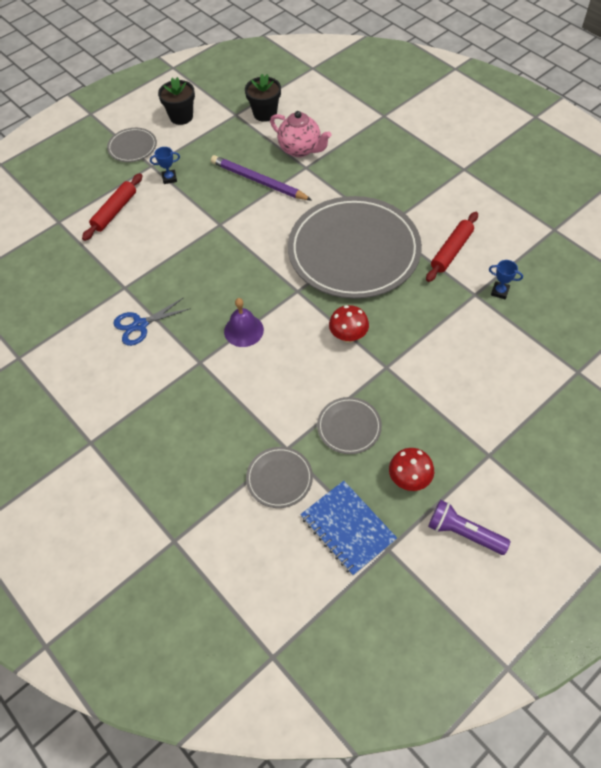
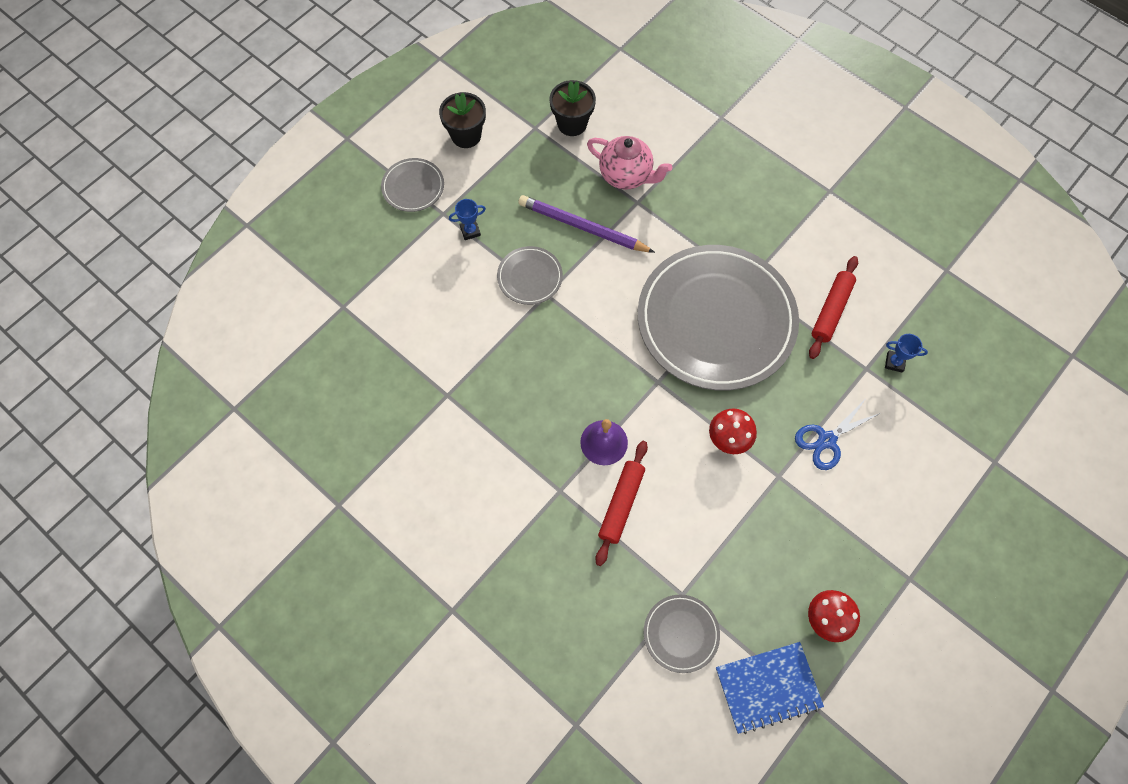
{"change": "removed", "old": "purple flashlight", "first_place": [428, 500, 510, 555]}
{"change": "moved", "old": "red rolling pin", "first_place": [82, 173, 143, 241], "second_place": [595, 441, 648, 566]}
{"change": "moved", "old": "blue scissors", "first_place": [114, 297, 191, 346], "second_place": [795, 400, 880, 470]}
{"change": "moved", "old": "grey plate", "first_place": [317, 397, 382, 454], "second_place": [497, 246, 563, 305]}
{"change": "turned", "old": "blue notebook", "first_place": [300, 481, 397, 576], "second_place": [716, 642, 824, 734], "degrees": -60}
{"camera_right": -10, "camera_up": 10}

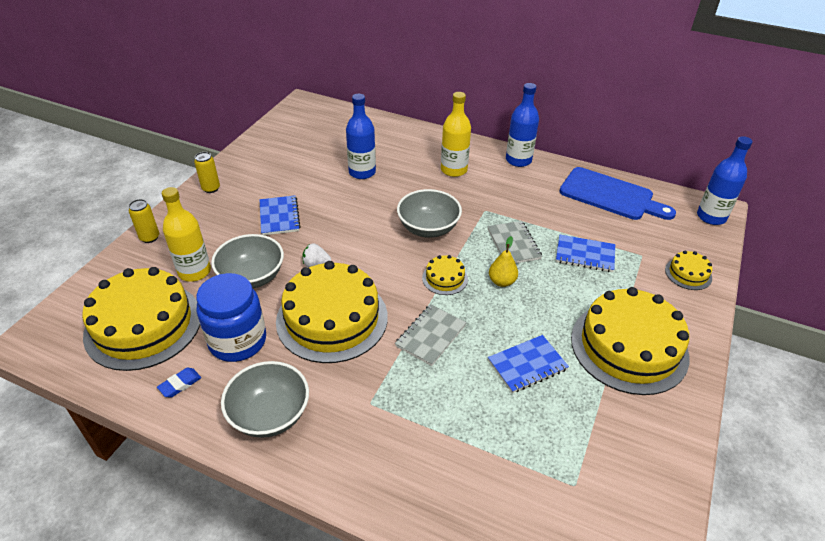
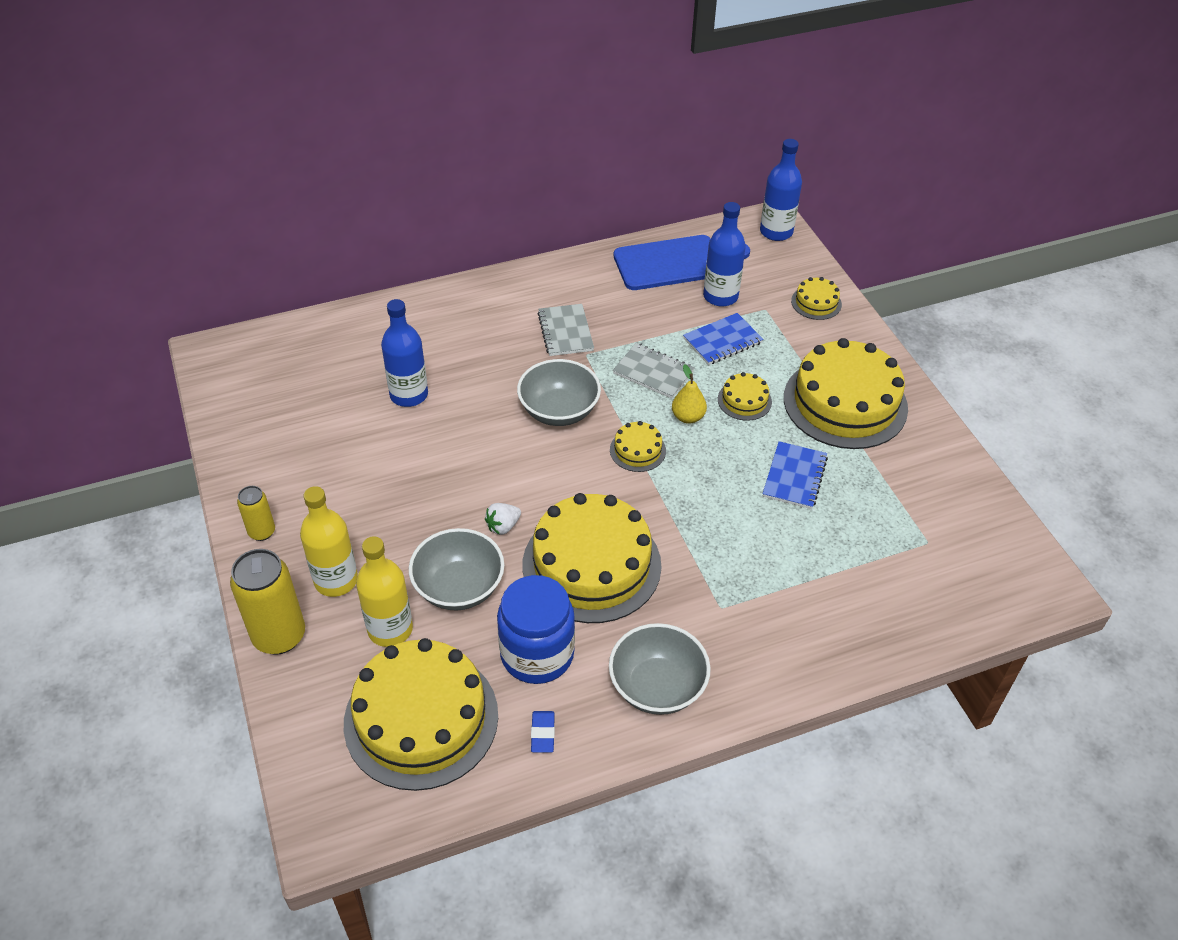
{"change": "removed", "old": "blue notebook", "first_place": [260, 195, 301, 235]}
{"change": "added", "new": "yellow cake", "second_place": [718, 372, 772, 421]}
{"change": "moved", "old": "grey notebook", "first_place": [395, 304, 467, 366], "second_place": [538, 304, 594, 356]}
{"change": "moved", "old": "yellow bottle", "first_place": [441, 92, 471, 177], "second_place": [300, 486, 358, 597]}
{"change": "moved", "old": "blue bottle", "first_place": [506, 83, 539, 167], "second_place": [703, 202, 746, 307]}
{"change": "resized", "old": "yellow can", "first_place": [129, 199, 159, 243], "second_place": [230, 549, 305, 655], "factor": 1.83}
{"camera_right": -45, "camera_up": 5}

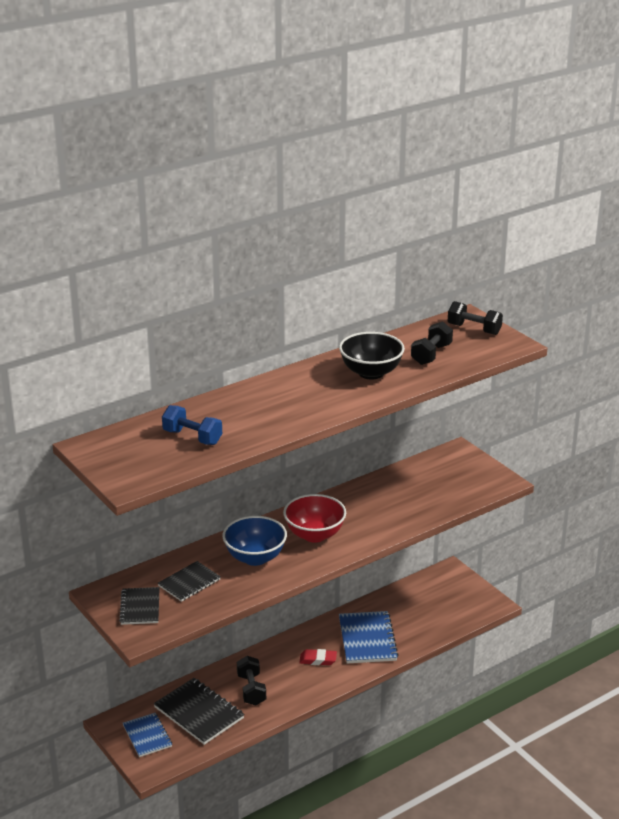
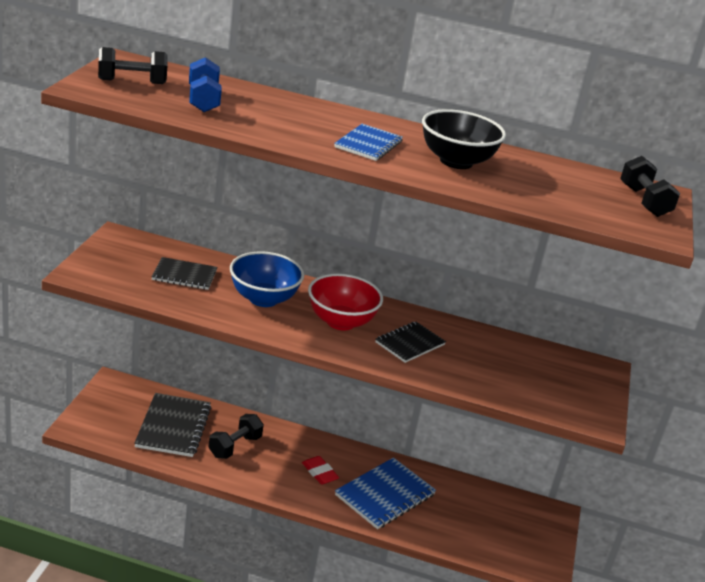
{"change": "moved", "old": "black notebook", "first_place": [119, 587, 160, 625], "second_place": [375, 322, 446, 363]}
{"change": "moved", "old": "blue notebook", "first_place": [123, 713, 172, 757], "second_place": [334, 124, 403, 161]}
{"change": "moved", "old": "black dumbbell", "first_place": [411, 321, 453, 365], "second_place": [98, 47, 167, 84]}
{"camera_right": 45, "camera_up": 0}

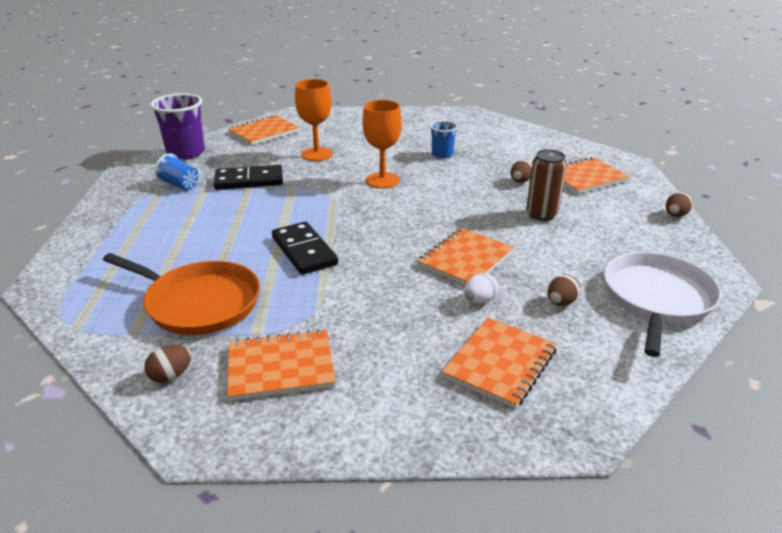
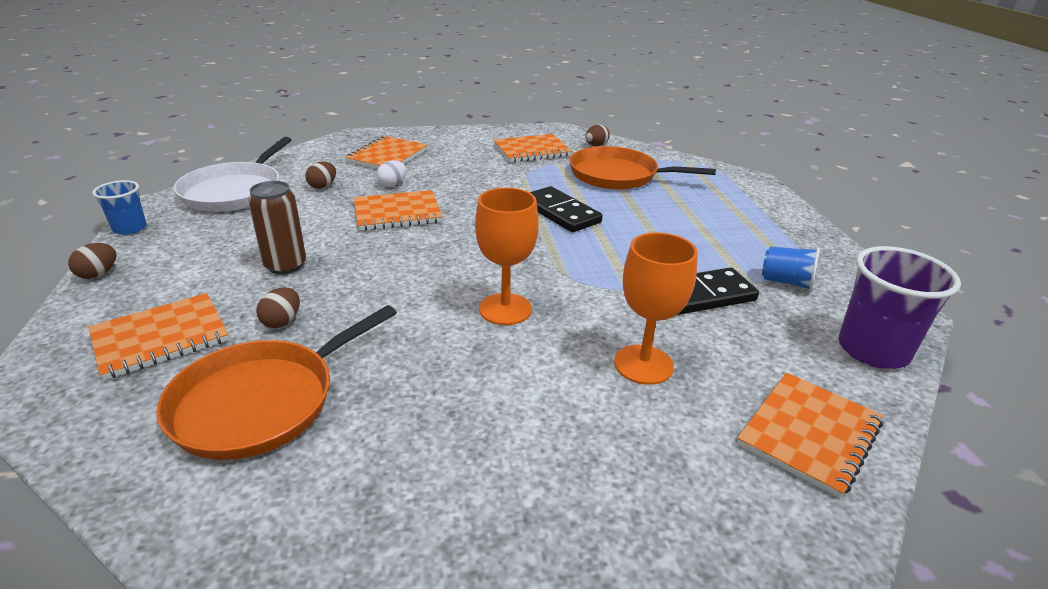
{"change": "added", "new": "orange pan", "second_place": [156, 305, 397, 460]}
{"change": "moved", "old": "blue cup", "first_place": [430, 120, 458, 158], "second_place": [92, 180, 147, 235]}
{"change": "turned", "old": "orange notebook", "first_place": [417, 228, 514, 285], "second_place": [354, 190, 443, 231], "degrees": 45}
{"camera_right": 170, "camera_up": 0}

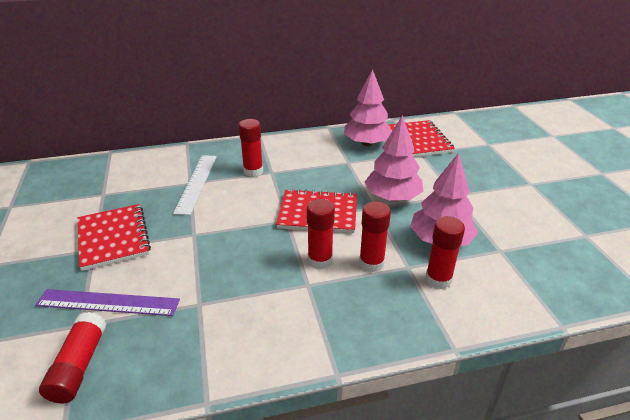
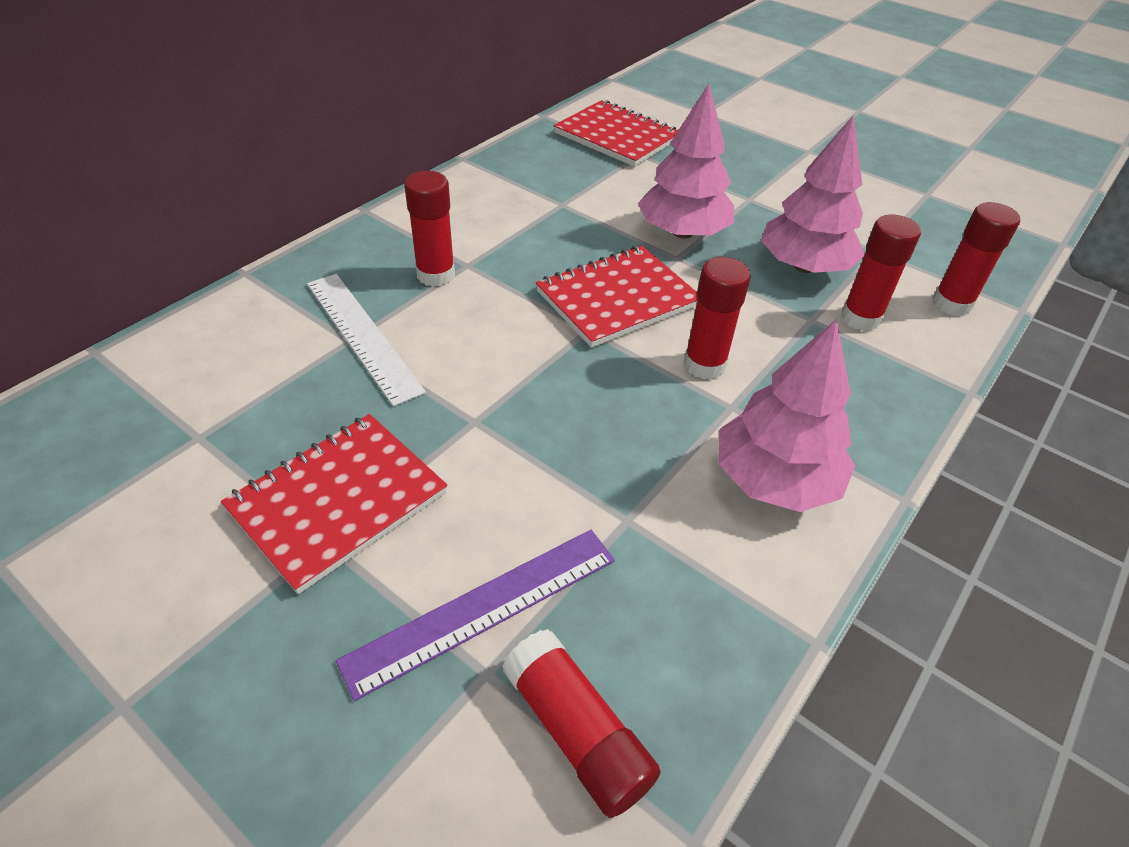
{"change": "moved", "old": "pink tree", "first_place": [344, 69, 392, 146], "second_place": [718, 319, 855, 512]}
{"change": "moved", "old": "red glue stick", "first_place": [359, 201, 391, 273], "second_place": [932, 202, 1020, 316]}
{"change": "turned", "old": "red notebook", "first_place": [78, 204, 151, 271], "second_place": [221, 414, 448, 594], "degrees": -75}
{"camera_right": -40, "camera_up": 10}

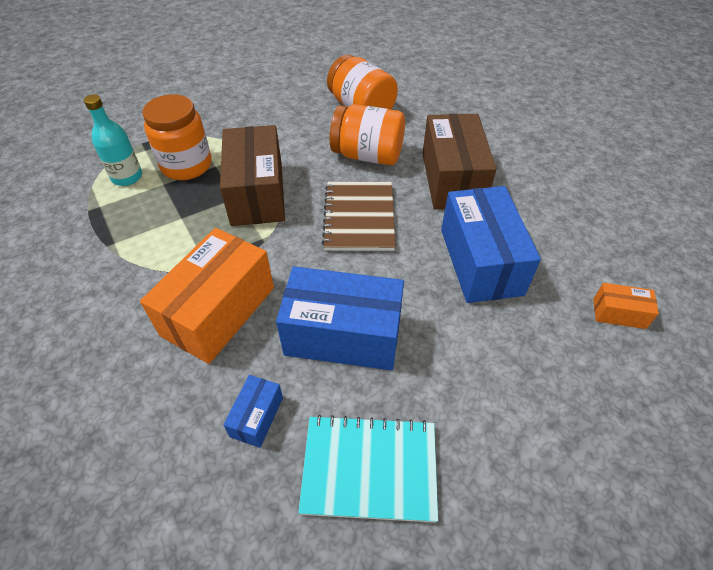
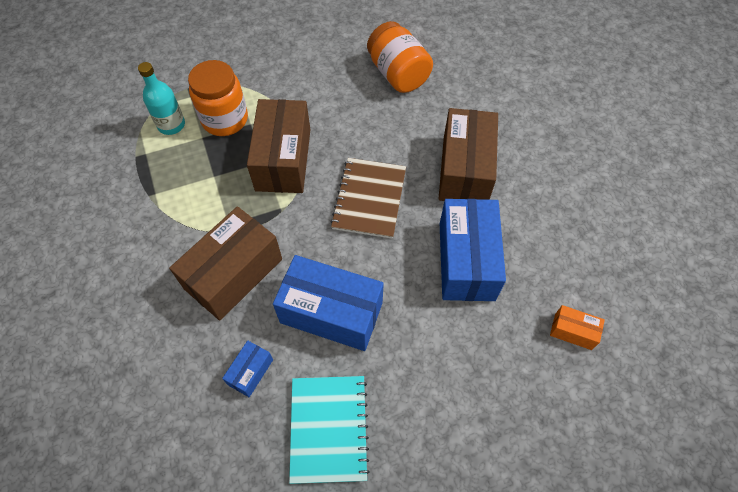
{"change": "removed", "old": "orange jar", "first_place": [330, 104, 405, 165]}
{"change": "recoloured", "old": "orange box", "new": "brown box", "first_place": [140, 228, 274, 364], "second_place": [169, 206, 282, 321]}
{"change": "turned", "old": "turquoise notebook", "first_place": [298, 415, 438, 523], "second_place": [289, 376, 370, 484], "degrees": 75}
{"camera_right": 10, "camera_up": 10}

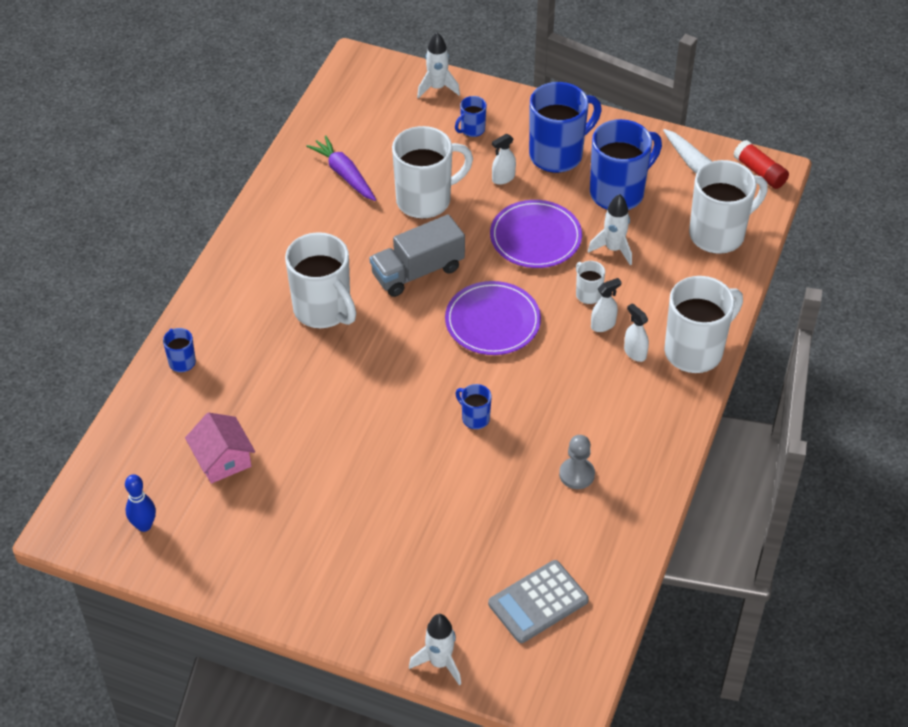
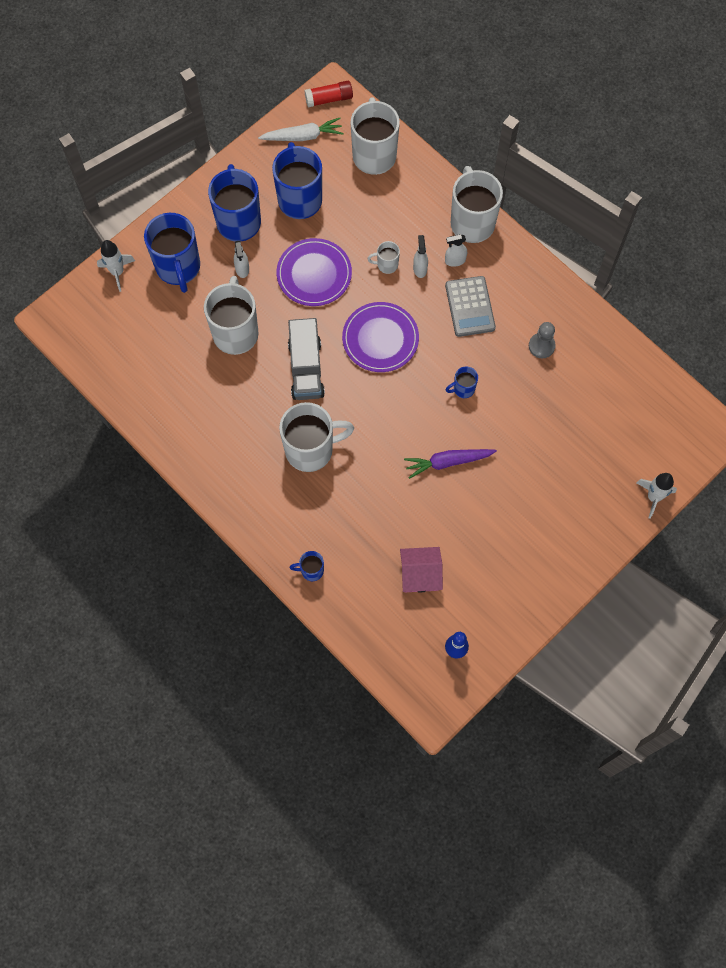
{"change": "removed", "old": "white rocket", "first_place": [588, 194, 632, 265]}
{"change": "moved", "old": "purple carrot", "first_place": [306, 135, 376, 201], "second_place": [404, 449, 497, 479]}
{"change": "moved", "old": "grey calculator", "first_place": [488, 560, 589, 643], "second_place": [445, 276, 496, 337]}
{"change": "resized", "old": "blue mug", "first_place": [455, 96, 487, 137], "second_place": [144, 213, 200, 293], "factor": 2.17}
{"camera_right": -65, "camera_up": 20}

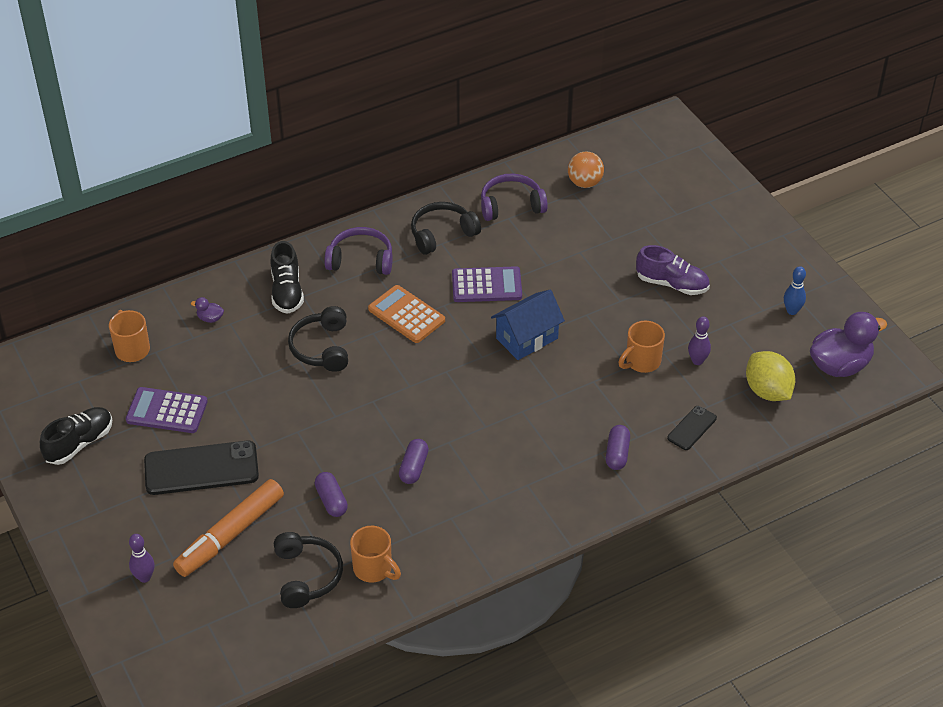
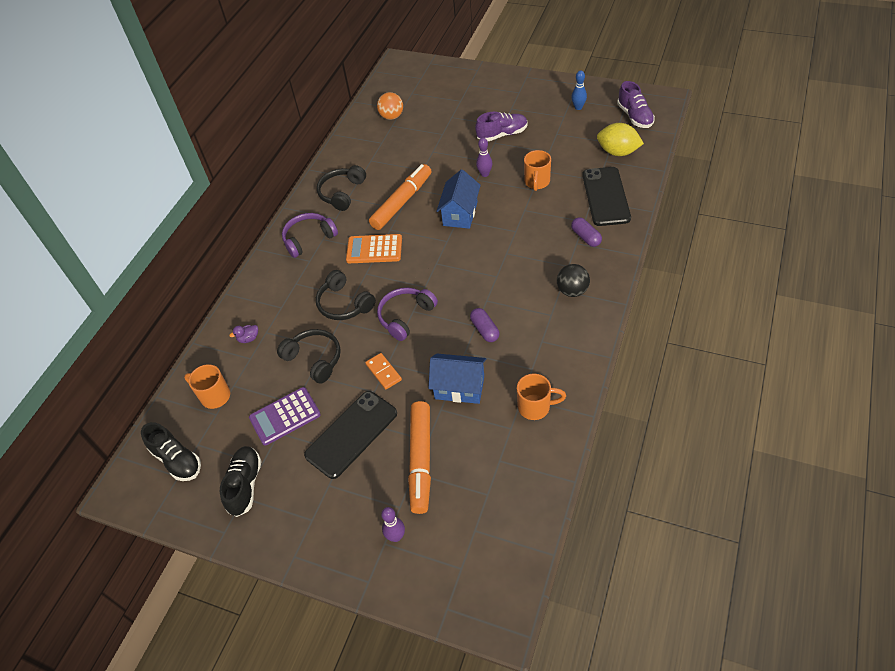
{"change": "added", "new": "orange domino", "second_place": [365, 353, 402, 389]}
{"change": "added", "new": "black ball", "second_place": [557, 264, 590, 297]}
{"change": "moved", "old": "black shoe", "first_place": [270, 241, 304, 314], "second_place": [141, 422, 201, 481]}
{"change": "moved", "old": "black headphones", "first_place": [274, 532, 343, 608], "second_place": [277, 329, 341, 384]}
{"change": "moved", "old": "purple headphones", "first_place": [481, 174, 548, 221], "second_place": [377, 288, 438, 341]}
{"change": "moved", "old": "purple bowling pin", "first_place": [688, 316, 711, 365], "second_place": [476, 138, 492, 177]}
{"change": "replaced", "old": "purple capsule", "new": "blue house", "first_place": [314, 472, 348, 517], "second_place": [429, 354, 486, 404]}
{"change": "replaced", "old": "purple calculator", "new": "orange marker", "first_place": [452, 266, 522, 302], "second_place": [369, 164, 432, 230]}
{"change": "replaced", "old": "purple duck", "new": "purple shoe", "first_place": [810, 312, 887, 377], "second_place": [617, 81, 655, 128]}
{"change": "resized", "old": "black phone", "first_place": [667, 406, 717, 450], "second_place": [582, 167, 631, 226], "factor": 1.96}
{"camera_right": -35, "camera_up": 5}

